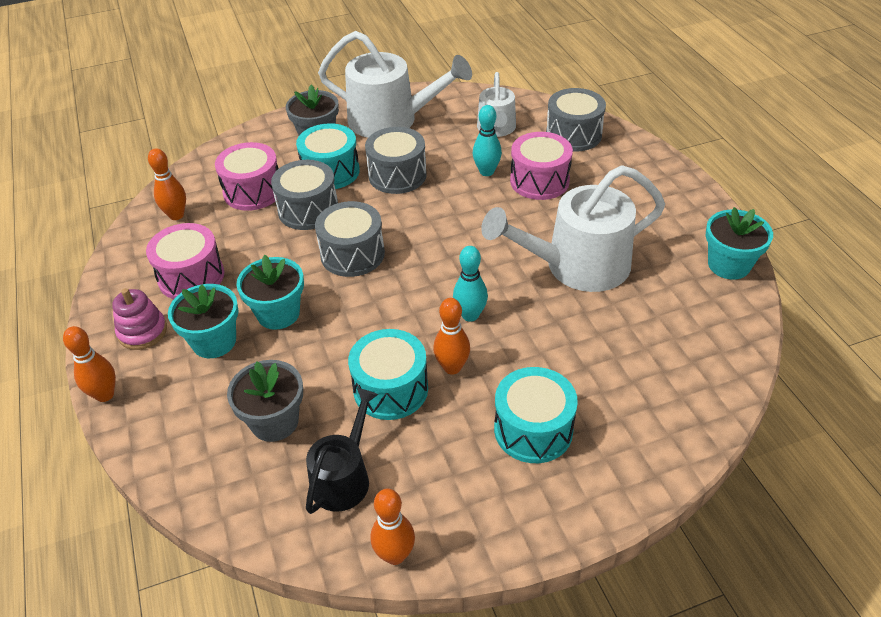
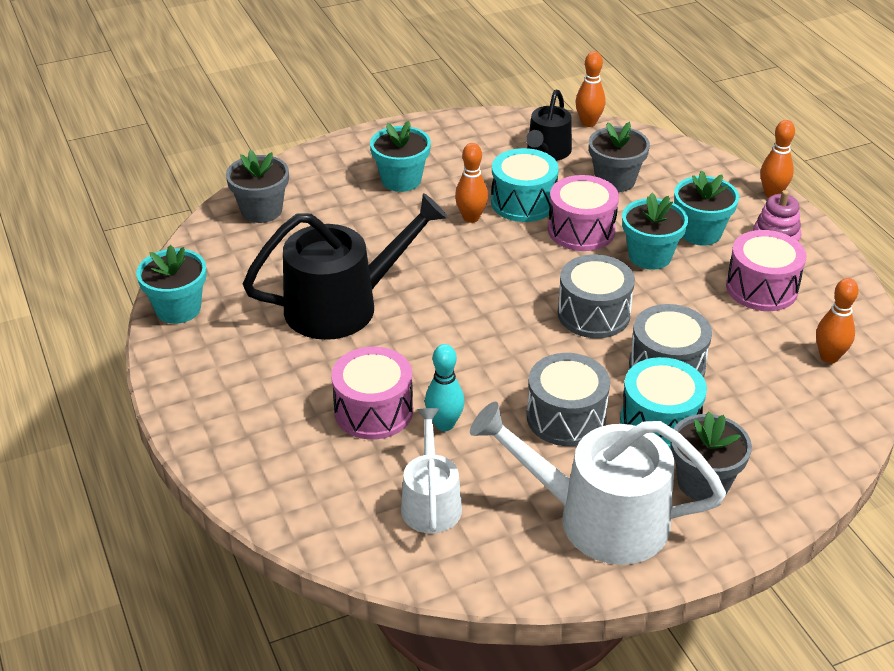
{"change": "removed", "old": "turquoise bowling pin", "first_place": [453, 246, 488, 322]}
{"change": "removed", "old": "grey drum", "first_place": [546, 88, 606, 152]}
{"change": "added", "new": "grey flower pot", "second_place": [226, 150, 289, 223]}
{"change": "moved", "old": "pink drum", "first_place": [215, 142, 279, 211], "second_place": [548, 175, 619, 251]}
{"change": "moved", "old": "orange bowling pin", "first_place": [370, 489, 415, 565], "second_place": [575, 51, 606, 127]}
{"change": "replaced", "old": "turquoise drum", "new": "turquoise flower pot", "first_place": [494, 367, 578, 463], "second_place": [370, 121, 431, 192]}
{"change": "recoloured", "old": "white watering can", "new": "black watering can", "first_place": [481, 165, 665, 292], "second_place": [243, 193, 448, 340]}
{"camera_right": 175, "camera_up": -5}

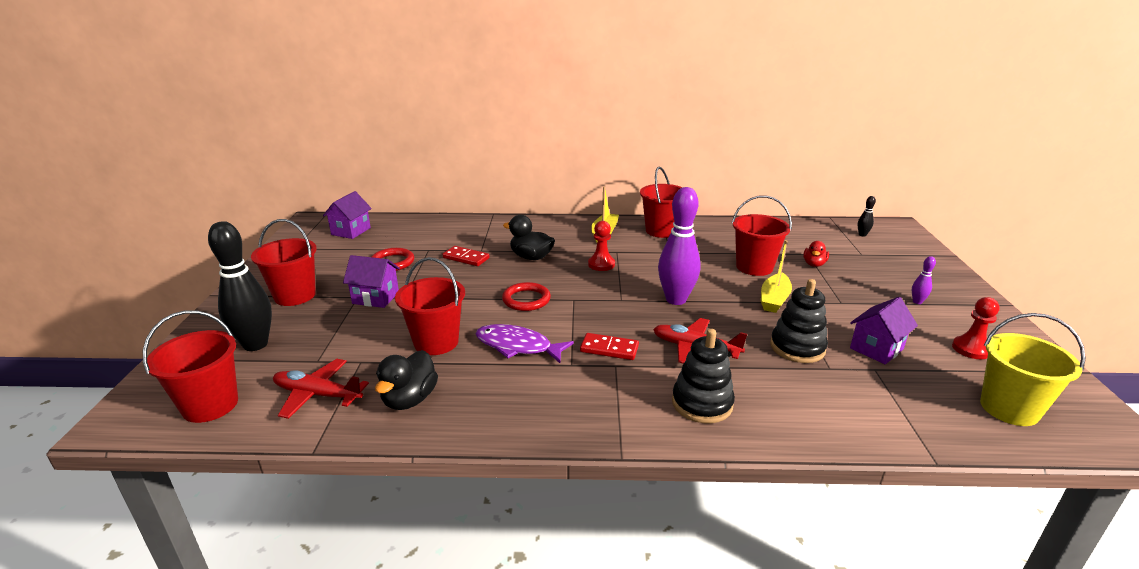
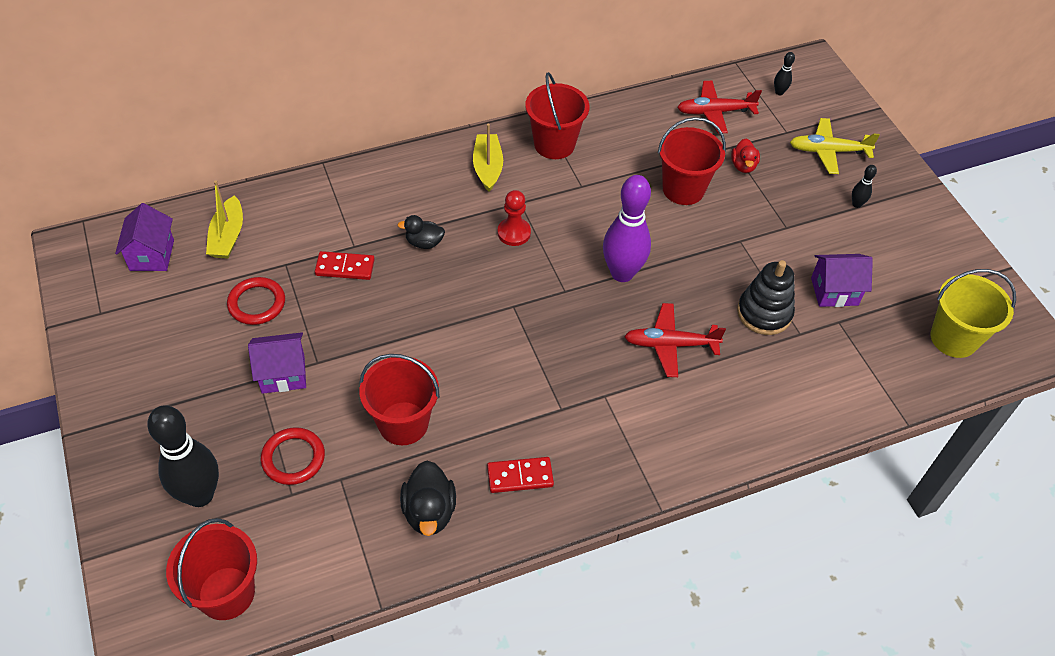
{"change": "removed", "old": "red bucket", "first_place": [251, 219, 317, 306]}
{"change": "removed", "old": "purple fish", "first_place": [476, 324, 574, 363]}
{"change": "removed", "old": "black stacking toy", "first_place": [672, 329, 735, 423]}
{"change": "removed", "old": "red pawn", "first_place": [952, 297, 1000, 359]}
{"change": "added", "new": "yellow plane", "second_place": [790, 118, 880, 174]}
{"change": "moved", "old": "red plane", "first_place": [273, 359, 369, 419], "second_place": [677, 81, 762, 134]}
{"change": "moved", "old": "red ring", "first_place": [502, 282, 551, 311], "second_place": [261, 427, 325, 485]}
{"change": "moved", "old": "red domino", "first_place": [580, 333, 639, 360], "second_place": [487, 457, 554, 493]}
{"change": "moved", "old": "yellow boat", "first_place": [761, 240, 792, 313], "second_place": [206, 180, 243, 259]}
{"change": "recoloured", "old": "purple bowling pin", "new": "black bowling pin", "first_place": [912, 256, 936, 304], "second_place": [852, 165, 877, 208]}
{"change": "turned", "old": "purple house", "first_place": [850, 297, 918, 364], "second_place": [811, 254, 873, 307], "degrees": 60}
{"change": "resized", "old": "black duck", "first_place": [503, 215, 555, 260], "second_place": [397, 215, 445, 249], "factor": 0.65}
{"camera_right": -25, "camera_up": 25}

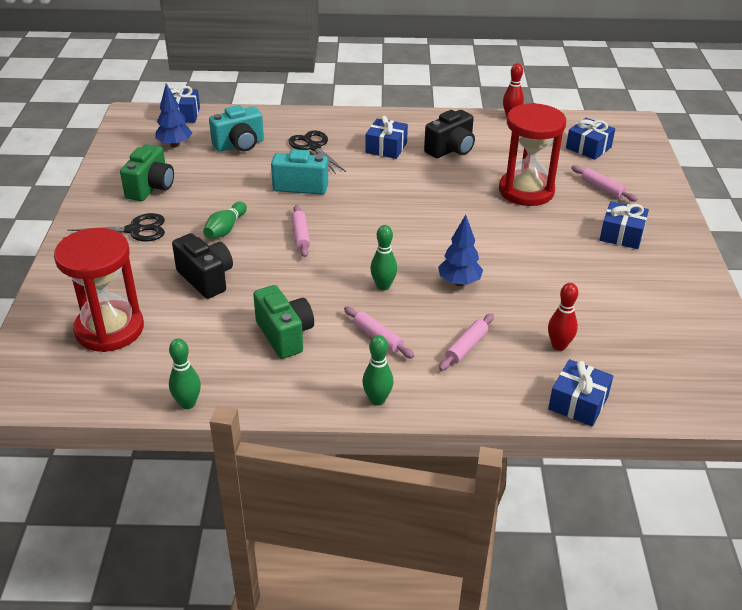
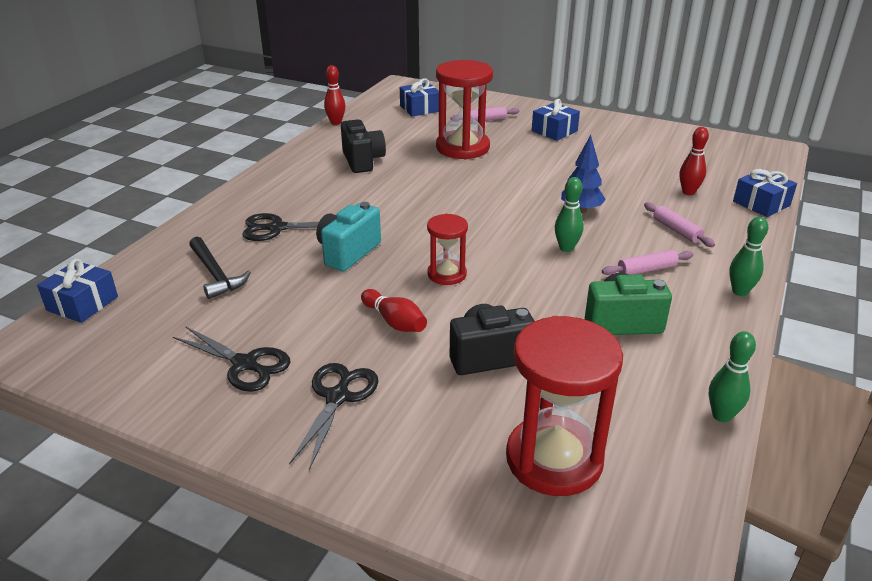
{"change": "removed", "old": "blue tree", "first_place": [155, 83, 192, 147]}
{"change": "removed", "old": "blue gift", "first_place": [365, 116, 408, 159]}
{"change": "replaced", "old": "green camera", "new": "black scissors", "first_place": [120, 144, 174, 201], "second_place": [173, 327, 290, 392]}
{"change": "replaced", "old": "turquoise camera", "new": "black hammer", "first_place": [209, 105, 264, 152], "second_place": [189, 237, 251, 299]}
{"change": "replaced", "old": "pink rolling pin", "new": "red hourglass", "first_place": [291, 205, 310, 257], "second_place": [427, 214, 468, 285]}
{"change": "recoloured", "old": "green bowling pin", "new": "red bowling pin", "first_place": [203, 202, 247, 239], "second_place": [361, 289, 427, 332]}
{"camera_right": -65, "camera_up": -5}

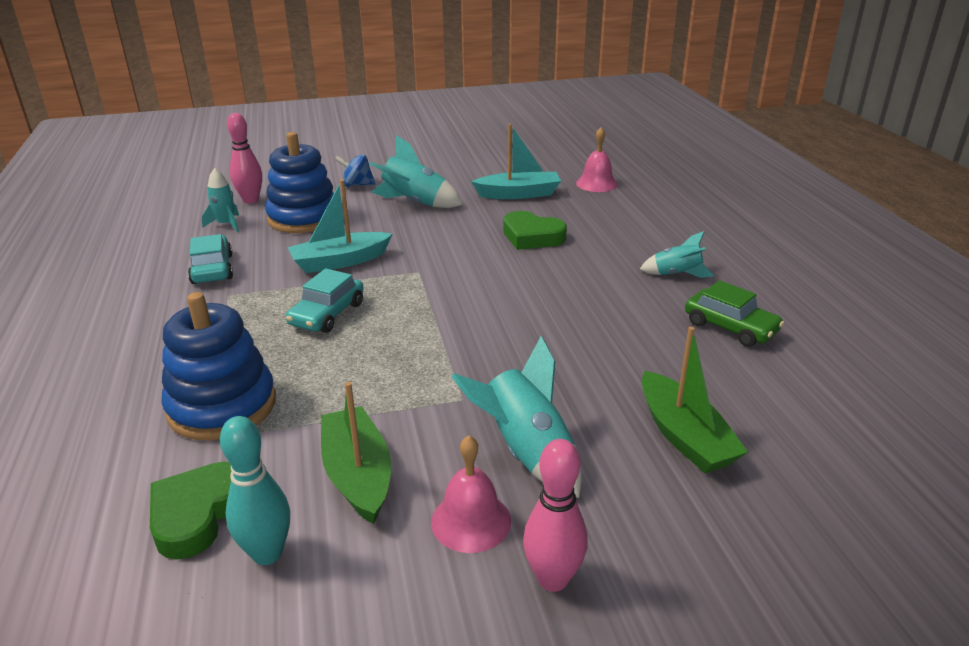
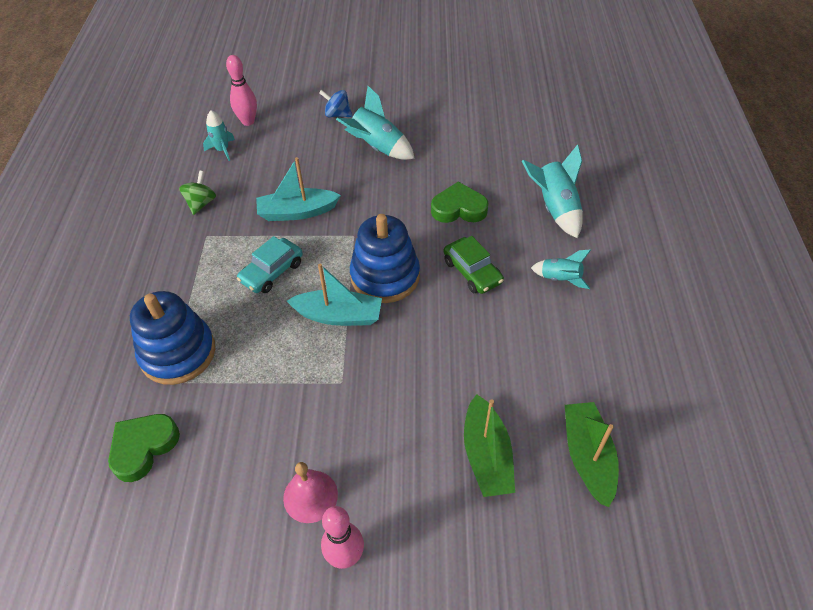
{"change": "removed", "old": "turquoise bowling pin", "first_place": [220, 416, 290, 565]}
{"change": "removed", "old": "pink bell", "first_place": [576, 127, 618, 192]}
{"change": "moved", "old": "blue stacking toy", "first_place": [265, 132, 334, 233], "second_place": [350, 214, 420, 303]}
{"change": "moved", "old": "green boat", "first_place": [321, 382, 391, 524], "second_place": [565, 402, 619, 507]}
{"change": "moved", "old": "turquoise rocket", "first_place": [452, 336, 582, 498], "second_place": [522, 144, 583, 238]}
{"change": "moved", "old": "turquoise boat", "first_place": [471, 124, 561, 199], "second_place": [287, 264, 382, 326]}
{"change": "moved", "old": "green car", "first_place": [685, 280, 784, 347], "second_place": [444, 236, 504, 294]}
{"change": "replaced", "old": "turquoise car", "new": "green spinning top", "first_place": [188, 234, 233, 284], "second_place": [179, 171, 216, 215]}
{"change": "turned", "old": "green heart", "first_place": [503, 211, 567, 250], "second_place": [431, 182, 488, 223], "degrees": 135}
{"camera_right": 15, "camera_up": 20}

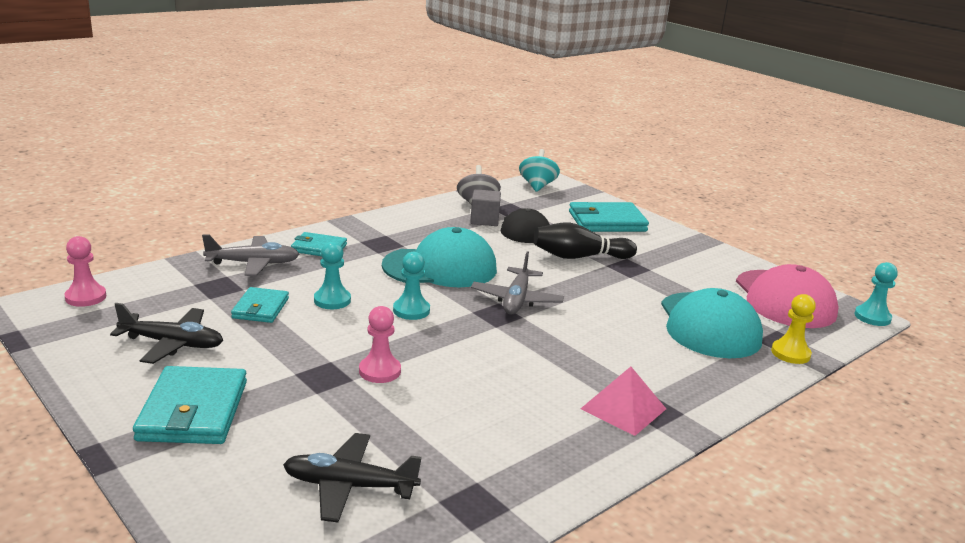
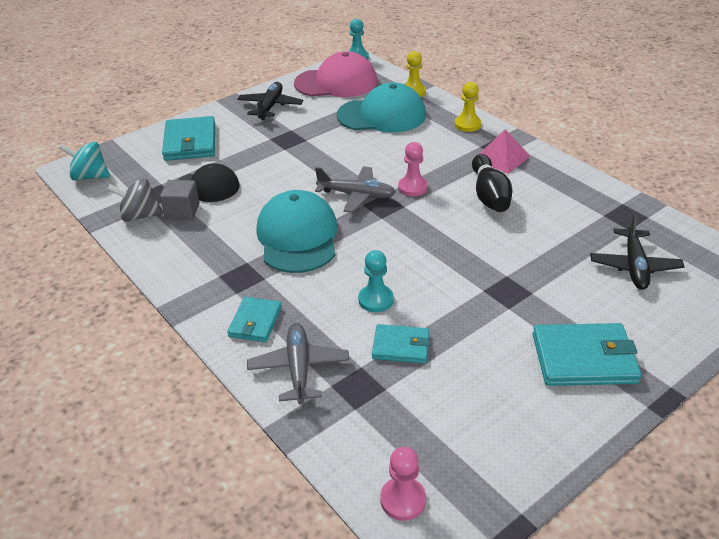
{"change": "removed", "old": "turquoise pawn", "first_place": [393, 252, 430, 320]}
{"change": "added", "new": "yellow pawn", "second_place": [455, 82, 481, 132]}
{"change": "moved", "old": "black plane", "first_place": [110, 303, 223, 364], "second_place": [238, 82, 303, 120]}
{"change": "moved", "old": "pink pawn", "first_place": [359, 306, 401, 383], "second_place": [398, 142, 428, 196]}
{"change": "moved", "old": "black bowling pin", "first_place": [534, 222, 637, 259], "second_place": [472, 154, 512, 212]}
{"camera_right": -85, "camera_up": 15}

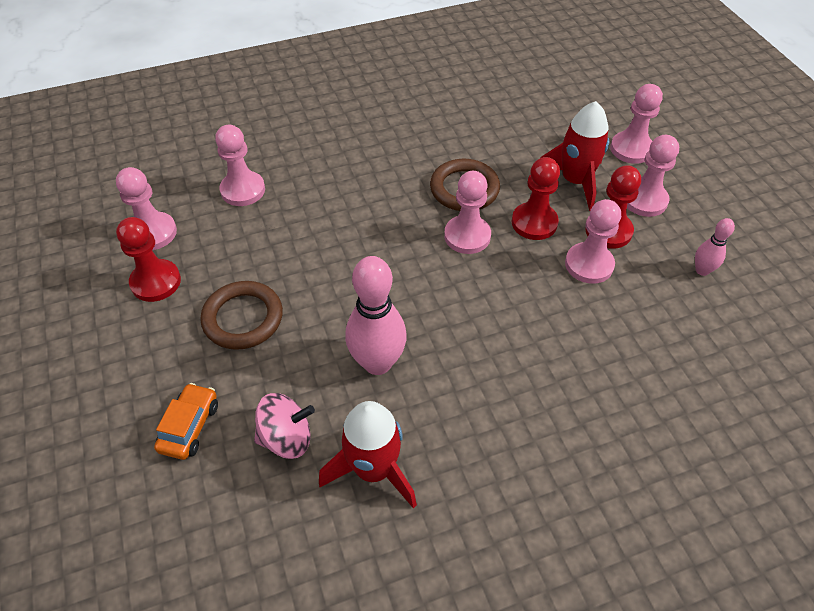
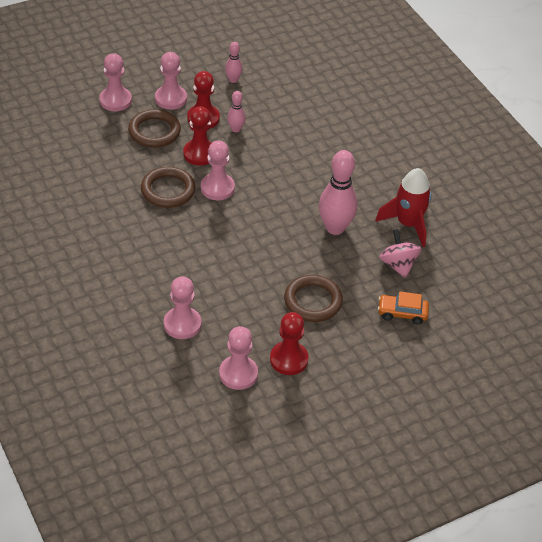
{"change": "replaced", "old": "red rocket", "new": "brown ring", "first_place": [540, 101, 609, 211], "second_place": [128, 109, 181, 148]}
{"change": "replaced", "old": "pink pawn", "new": "pink bowling pin", "first_place": [565, 199, 621, 284], "second_place": [227, 91, 246, 132]}
{"camera_right": -100, "camera_up": -5}

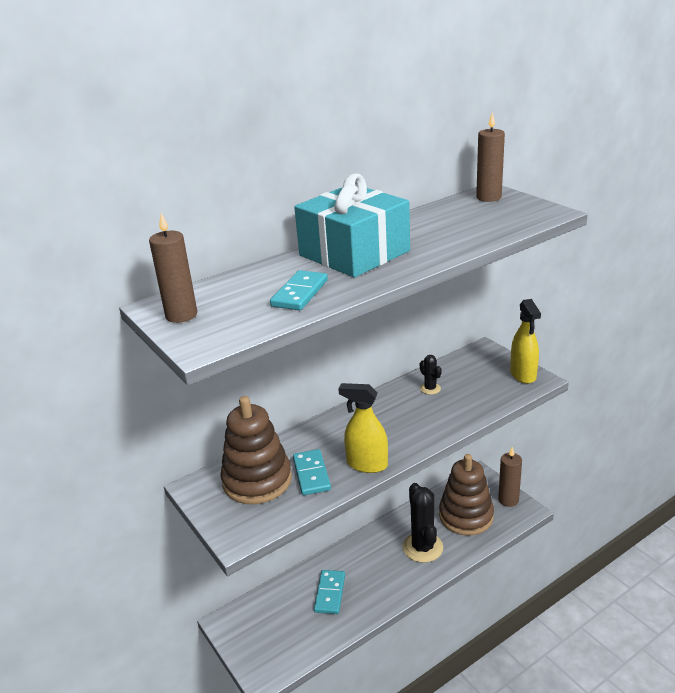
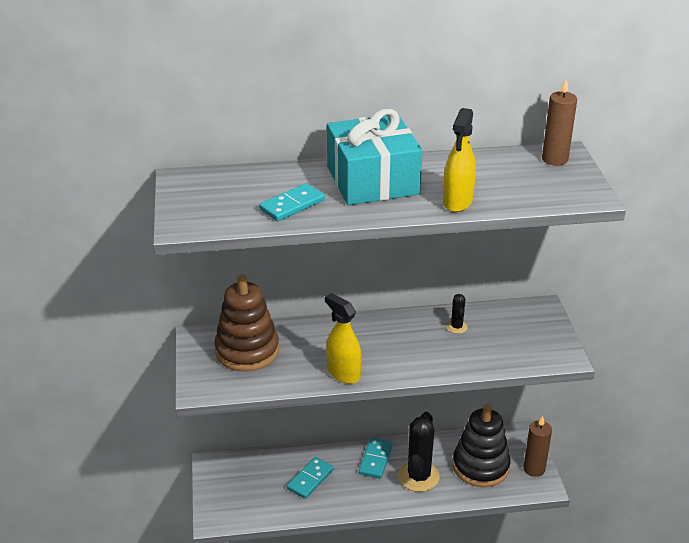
{"change": "removed", "old": "brown candle", "first_place": [149, 213, 197, 323]}
{"change": "moved", "old": "turquoise domino", "first_place": [293, 449, 331, 495], "second_place": [359, 438, 392, 479]}
{"change": "moved", "old": "yellow spray bottle", "first_place": [510, 299, 541, 384], "second_place": [443, 108, 476, 212]}
{"change": "recoloured", "old": "brown stacking toy", "new": "black stacking toy", "first_place": [439, 454, 494, 536], "second_place": [453, 404, 511, 487]}
{"camera_right": 25, "camera_up": 5}

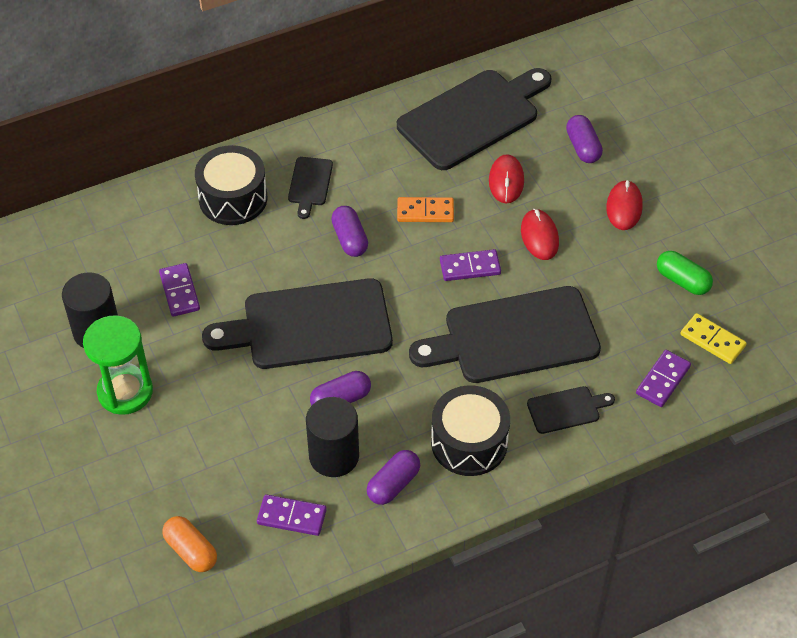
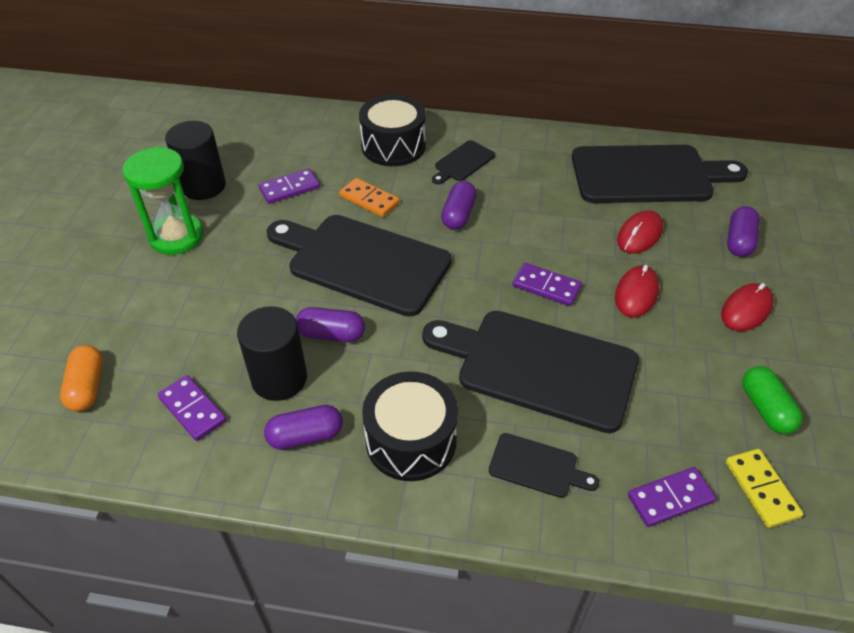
{"change": "moved", "old": "orange domino", "first_place": [397, 197, 454, 222], "second_place": [339, 178, 400, 217]}
{"change": "turned", "old": "purple domino", "first_place": [159, 263, 200, 317], "second_place": [259, 168, 320, 204], "degrees": 45}
{"camera_right": 35, "camera_up": -5}

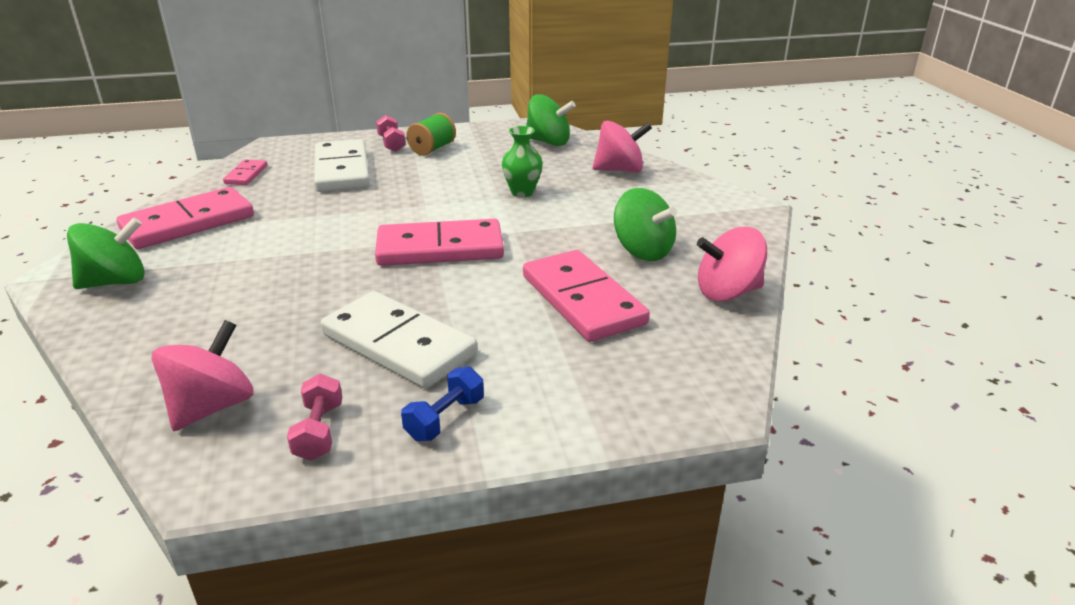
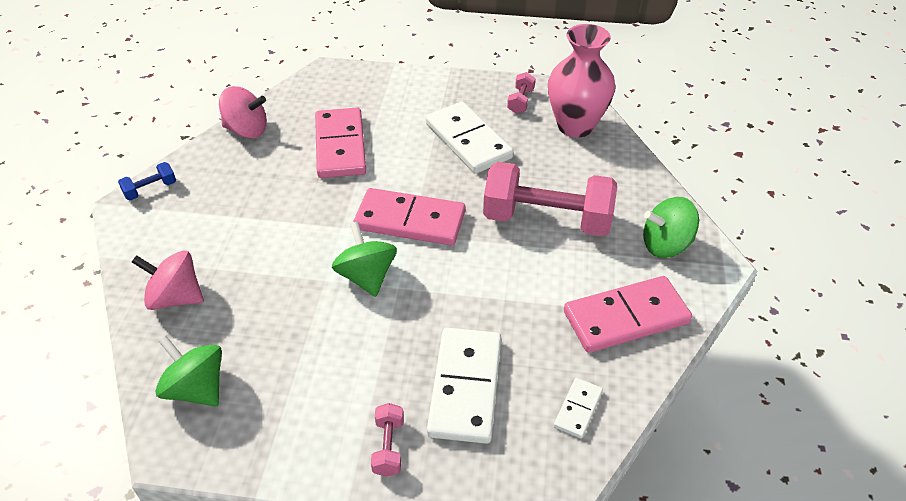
{"change": "removed", "old": "green spool", "first_place": [407, 113, 456, 156]}
{"change": "removed", "old": "green vase", "first_place": [502, 126, 543, 197]}
{"change": "added", "new": "pink dumbbell", "second_place": [483, 162, 617, 236]}
{"change": "moved", "old": "blue dumbbell", "first_place": [401, 366, 484, 441], "second_place": [118, 162, 176, 200]}
{"change": "moved", "old": "green spinning top", "first_place": [614, 188, 677, 261], "second_place": [332, 222, 397, 297]}
{"change": "replaced", "old": "pink spinning top", "new": "pink vase", "first_place": [151, 320, 253, 431], "second_place": [548, 24, 615, 138]}
{"change": "recoloured", "old": "pink domino", "new": "white domino", "first_place": [223, 160, 267, 185], "second_place": [554, 378, 603, 438]}
{"camera_right": -160, "camera_up": 15}

